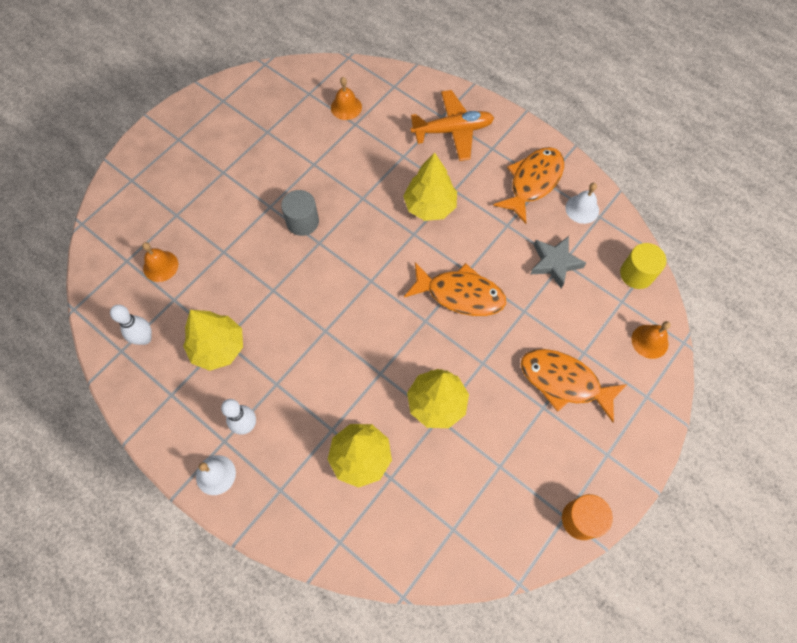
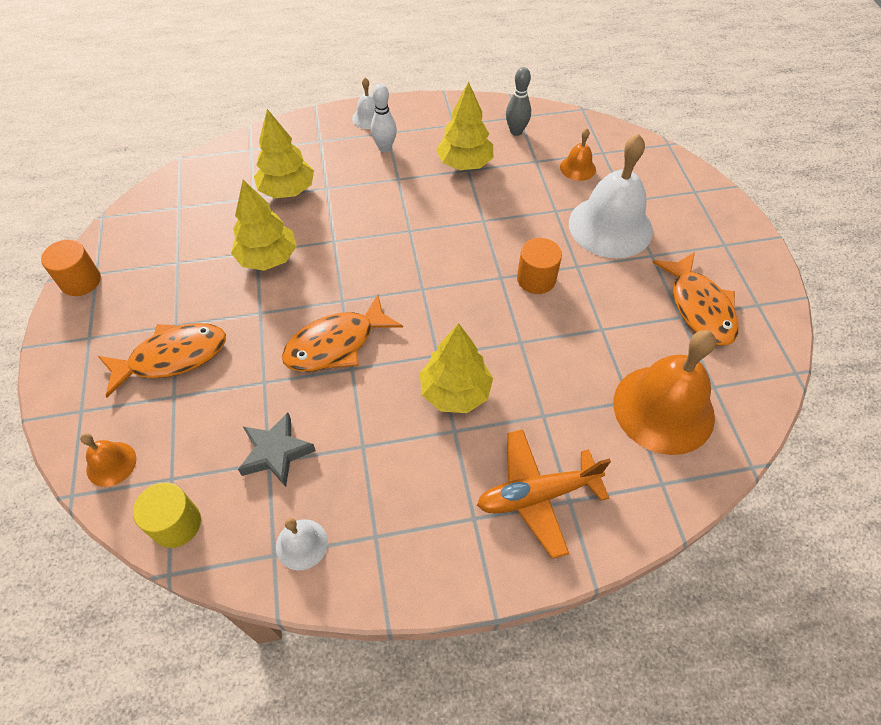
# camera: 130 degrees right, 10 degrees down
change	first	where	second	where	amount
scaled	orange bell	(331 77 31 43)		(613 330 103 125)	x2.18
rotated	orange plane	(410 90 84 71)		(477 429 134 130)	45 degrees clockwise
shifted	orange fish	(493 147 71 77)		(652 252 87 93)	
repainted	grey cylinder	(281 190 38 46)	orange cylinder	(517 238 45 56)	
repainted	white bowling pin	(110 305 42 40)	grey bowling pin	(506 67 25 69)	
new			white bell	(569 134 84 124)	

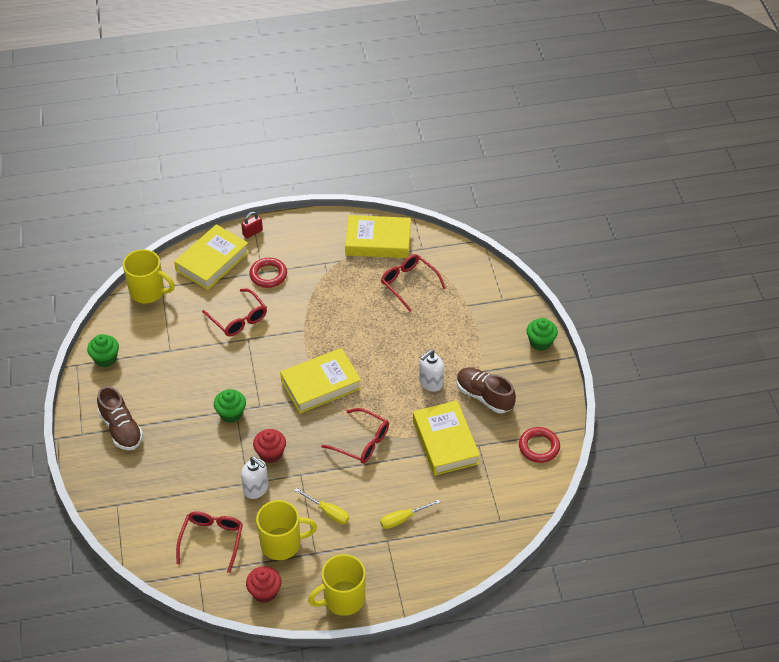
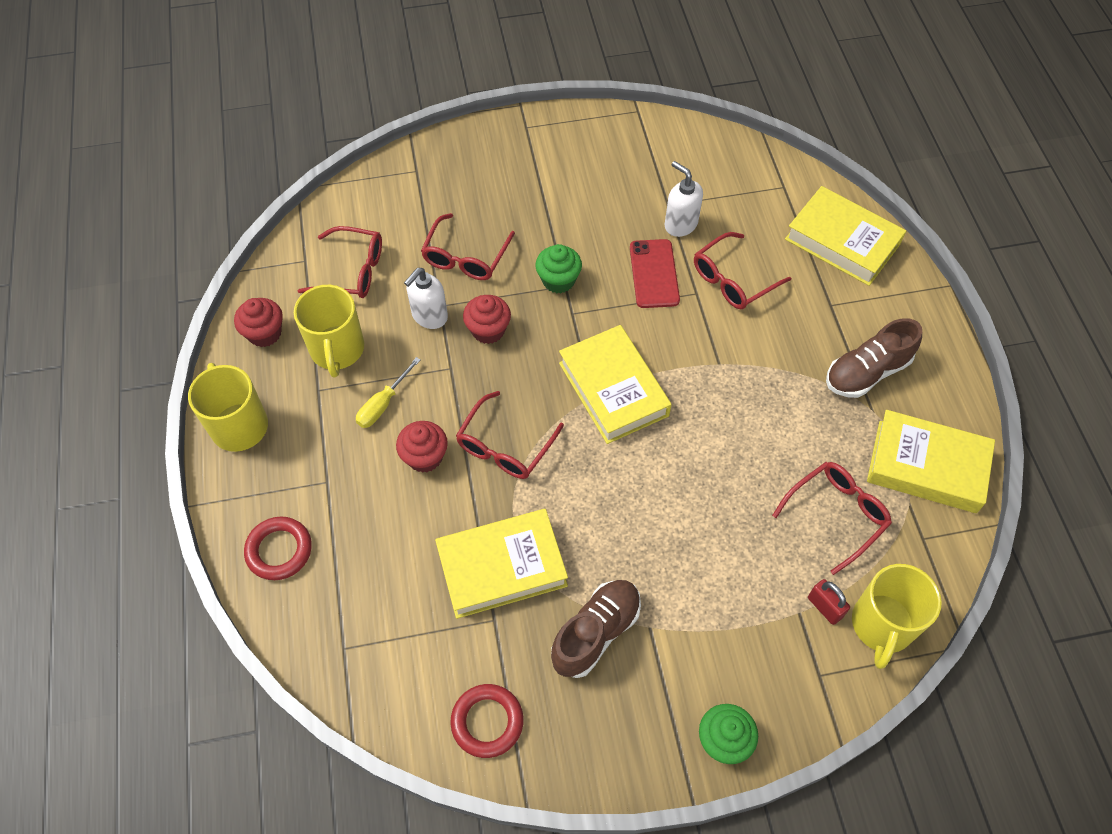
# camera: 90 degrees right, 10 degrees up
change	first	where	second	where	amount
shifted	red padlock	(241 212 22 26)		(808 579 42 46)	
rotated	yellow book	(345 215 66 43)		(867 410 128 103)	75 degrees counterclockwise
shifted	yellow mug	(123 249 52 54)		(852 564 90 105)	
shifted	red ring	(249 258 38 30)		(244 517 68 63)	
gone	green cupcake	(87 334 32 33)			
shifted	white soap dispenser	(419 349 25 43)		(665 161 38 76)	
shifted	brown shoe	(97 386 46 64)		(826 318 96 80)	
gone	yellow screwdriver	(380 499 60 30)			
new			red glasses	(421 213 94 67)	
new			red phone	(630 239 50 69)	
new			red cupcake	(396 421 52 52)	

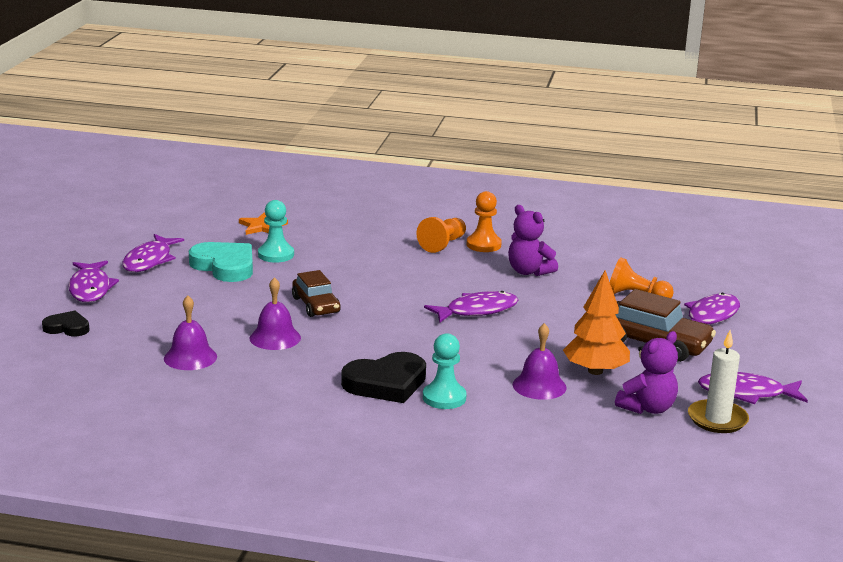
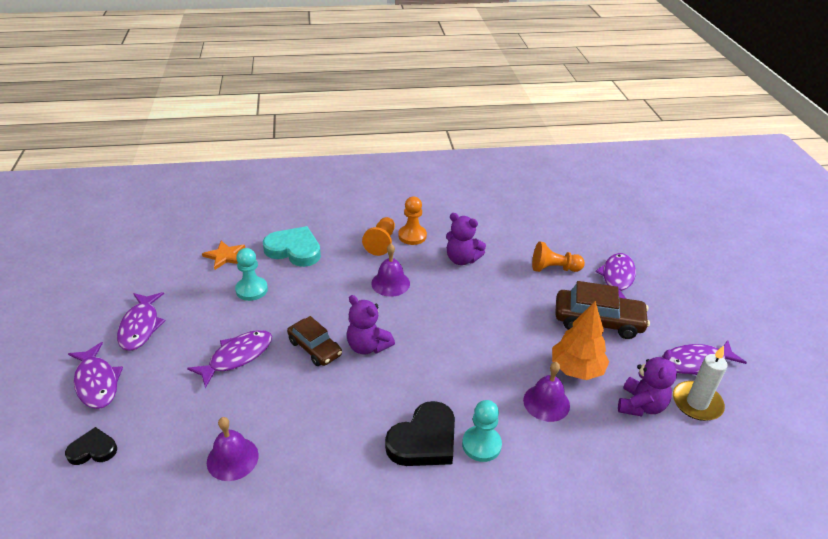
# camera: 20 degrees left, 15 degrees up
change	first	where	second	where	amount
shifted	turquoise heart	(189 242 64 40)		(263 226 58 41)	
shifted	purple bell	(250 277 51 73)		(371 244 39 53)	
shifted	purple fish	(424 291 94 31)		(187 330 85 58)	
new			purple teddy bear	(347 295 48 60)	

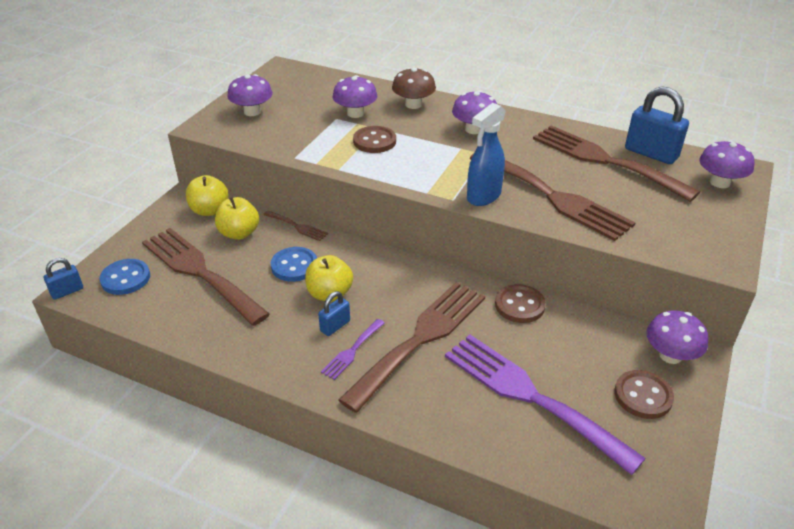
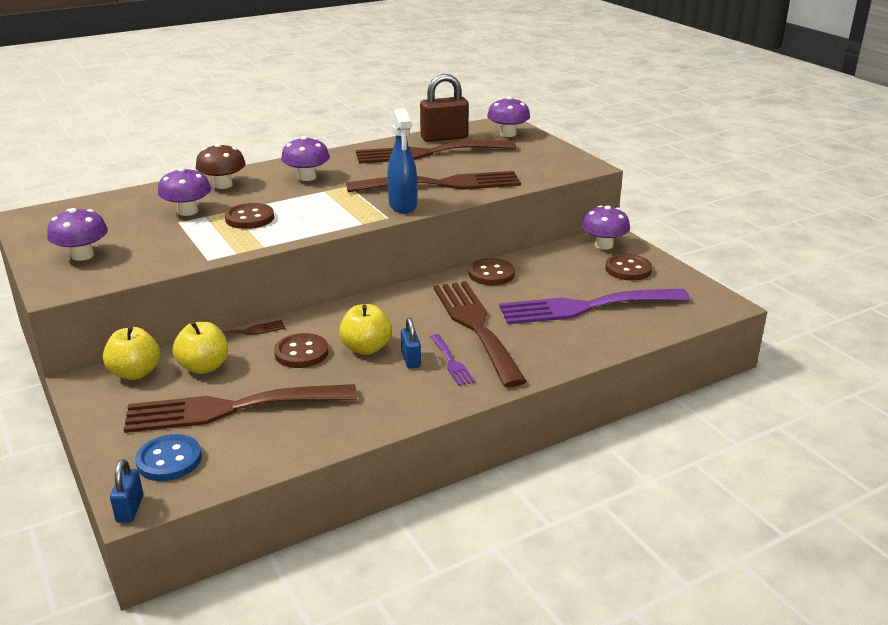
# camera: 55 degrees left, 10 degrees down
change	first	where	second	where	amount
repainted	blue padlock	(625 86 64 78)	brown padlock	(420 74 49 68)	
repainted	blue button	(271 247 46 35)	brown button	(274 333 54 35)	

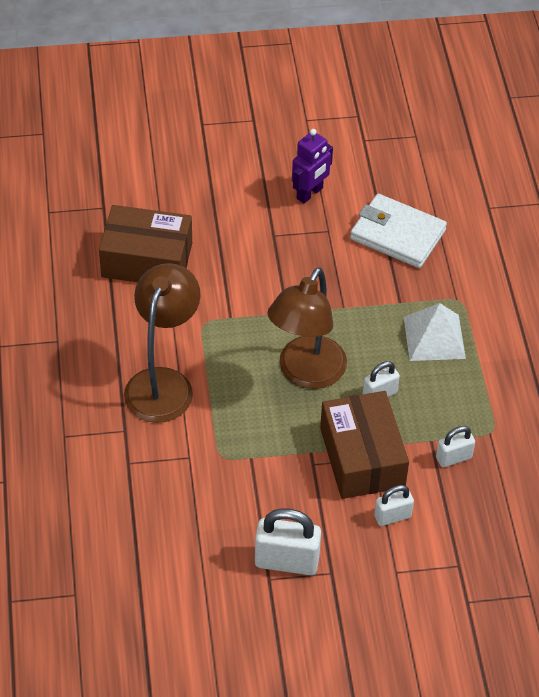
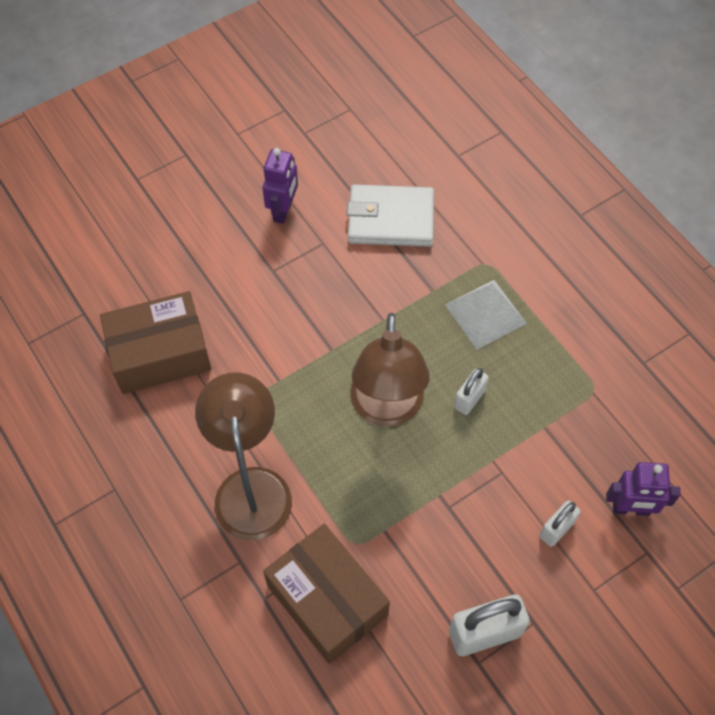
# camera: 25 degrees left, 10 degrees up
change	first	where	second	where	amount
shifted	brown box	(320 391 89 108)		(263 524 127 140)	
gone	white padlock	(436 426 39 41)			
new			purple robot	(606 462 75 54)	

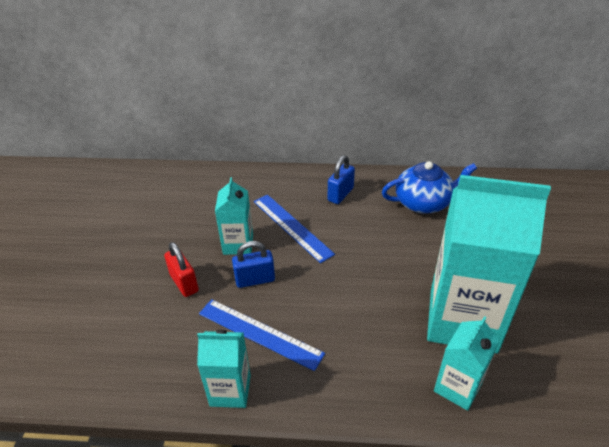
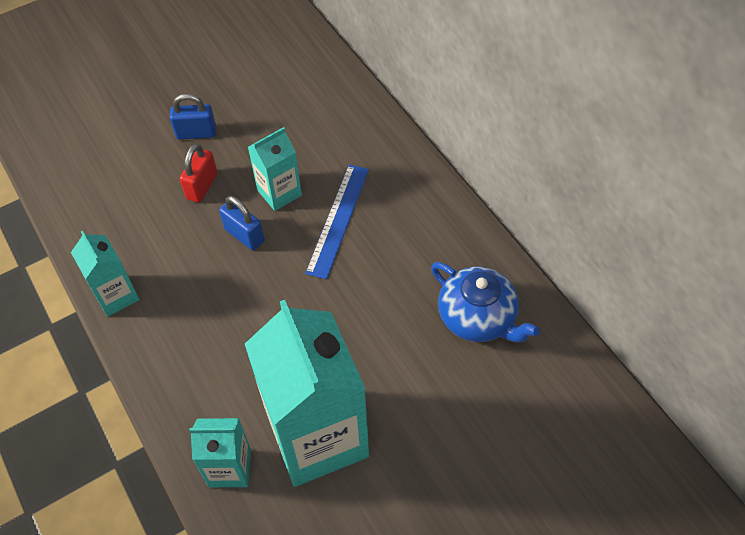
# camera: 55 degrees right, 15 degrees up
change	first	where	second	where	amount
shifted	blue padlock	(328 156 27 48)		(170 93 46 47)	
gone	blue ruler	(199 299 126 72)			

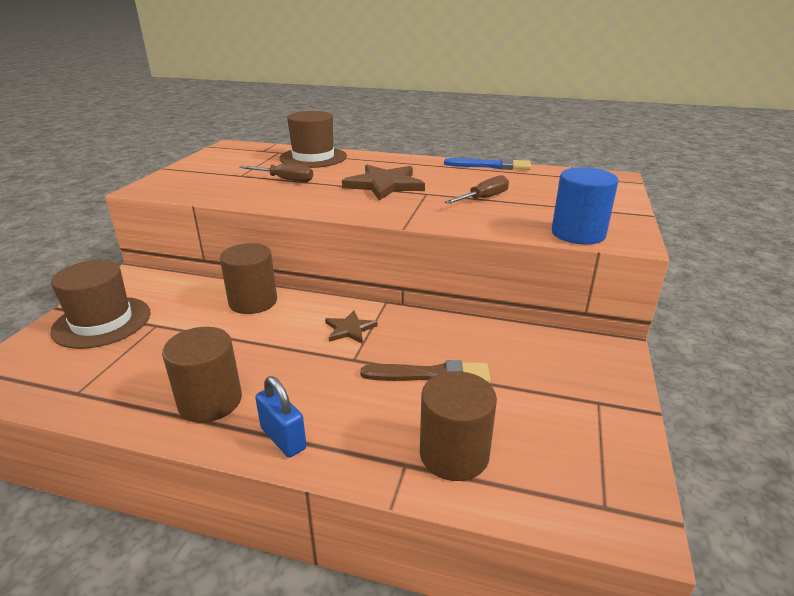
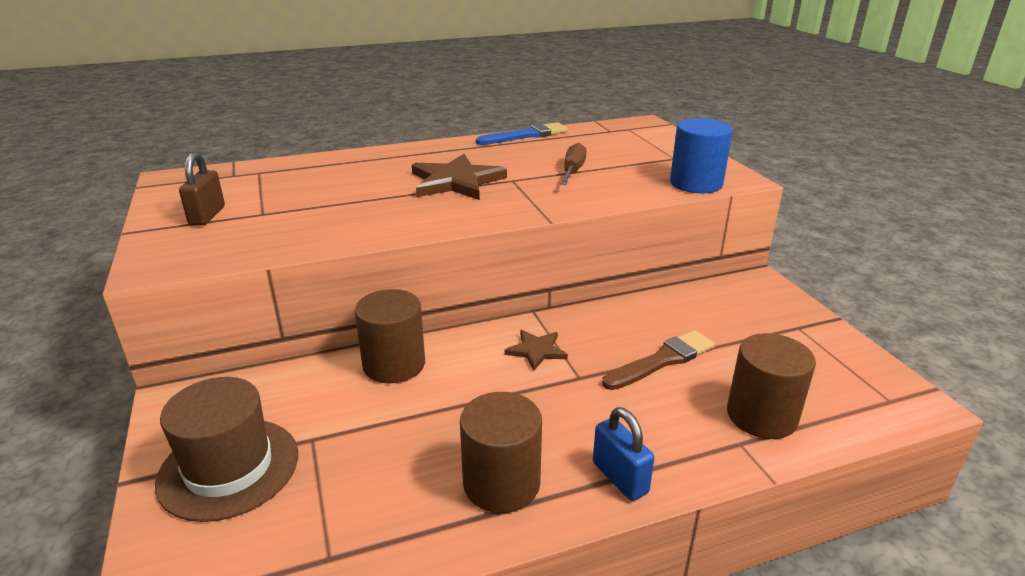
# camera: 35 degrees left, 0 degrees up
change	first	where	second	where	amount
gone	brown hat	(279 111 68 57)			
gone	brown screwdriver	(239 164 74 18)			
rotated	blue padlock	(255 376 51 81)		(593 407 62 94)	45 degrees clockwise
new			brown padlock	(179 153 46 72)	

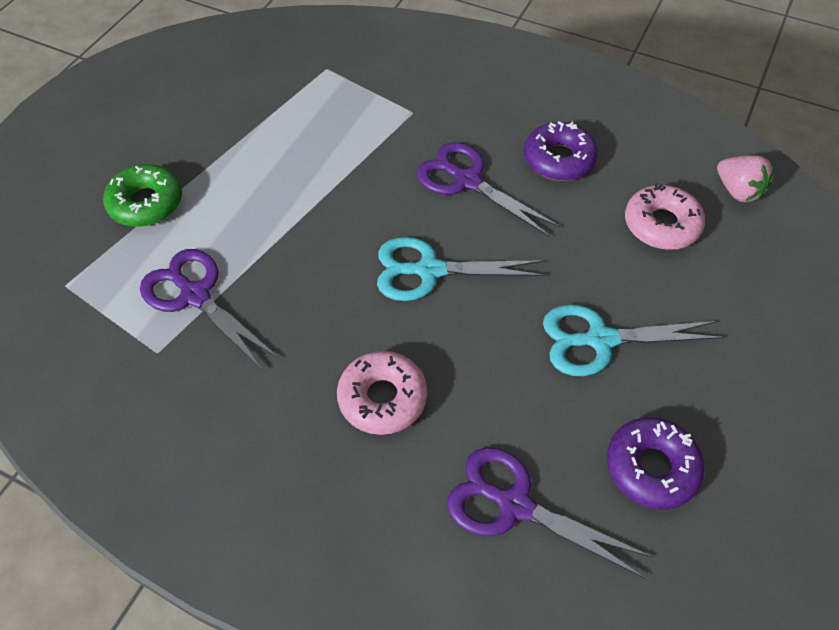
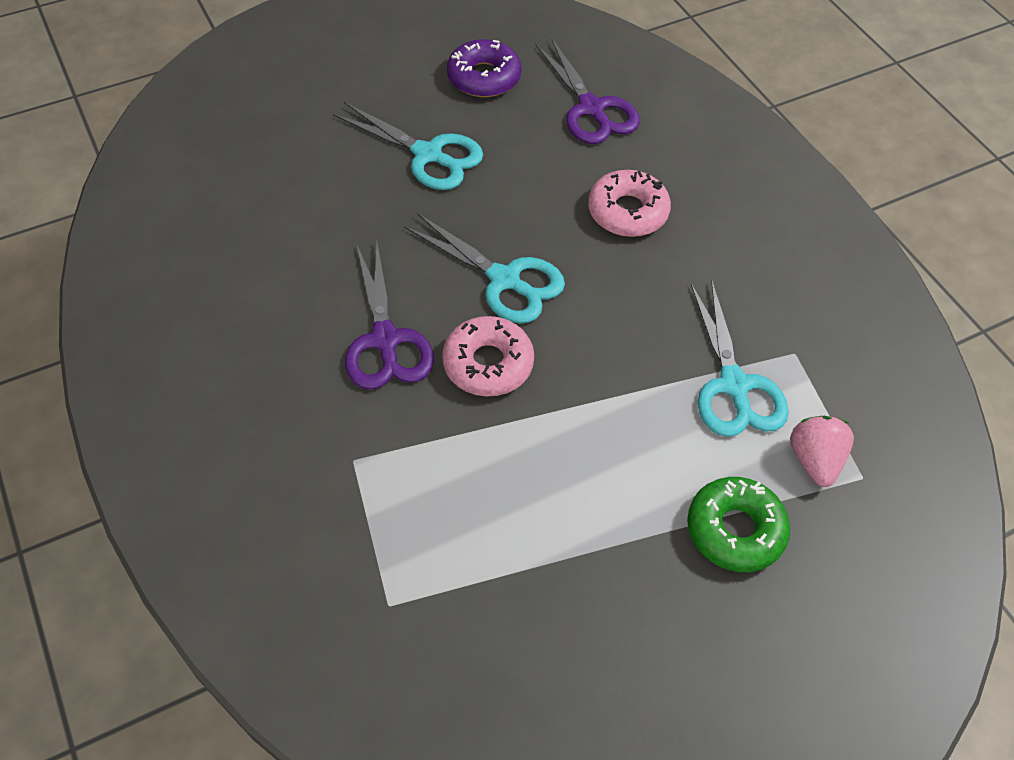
# camera: 145 degrees left, 0 degrees up
change	first	where	second	where	amount
gone	purple donut	(524 122 74 59)			
shifted	pink strawberry	(717 155 57 47)		(790 416 64 71)	
shifted	pink donut	(625 183 80 67)		(442 316 92 81)	
repainted	purple scissors	(140 249 139 121)	turquoise scissors	(691 280 98 157)	

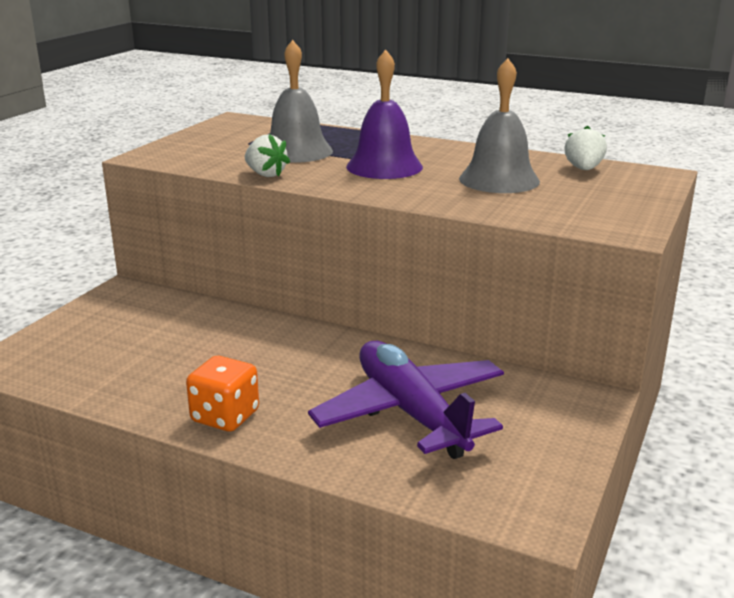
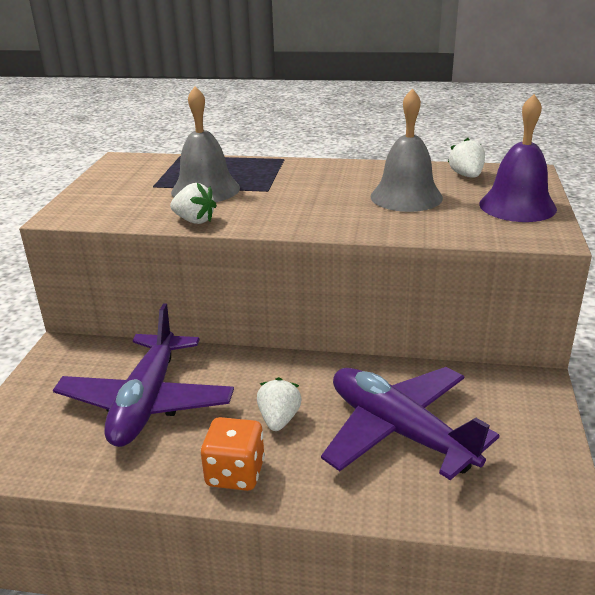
# camera: 15 degrees left, 5 degrees up
change	first	where	second	where	amount
shifted	purple bell	(346 50 77 129)		(479 94 78 128)	
new			purple plane	(53 303 181 144)	
new			white strawberry	(257 377 45 54)	

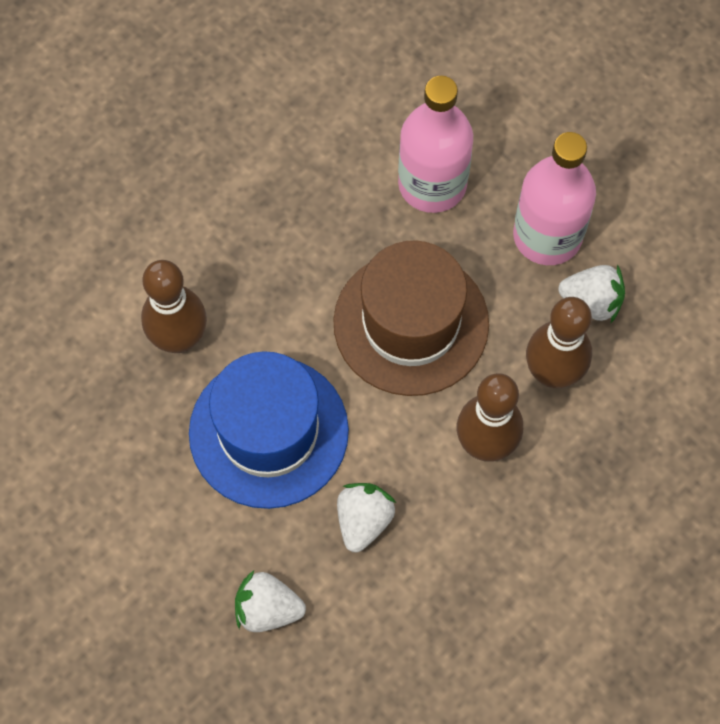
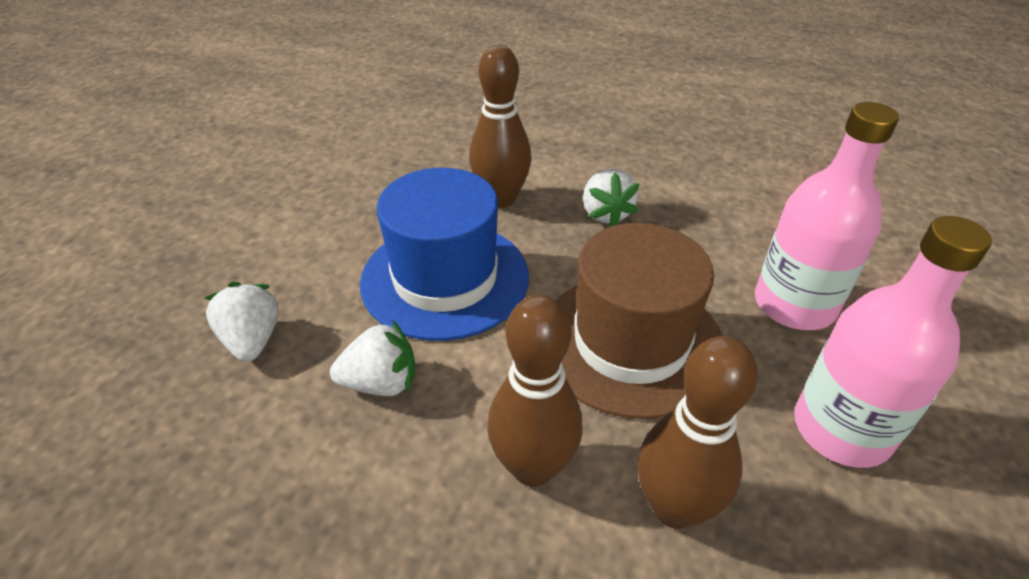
# camera: 65 degrees right, 25 degrees down
change	first	where	second	where	amount
shifted	white strawberry	(558 265 67 58)		(583 169 57 57)	

